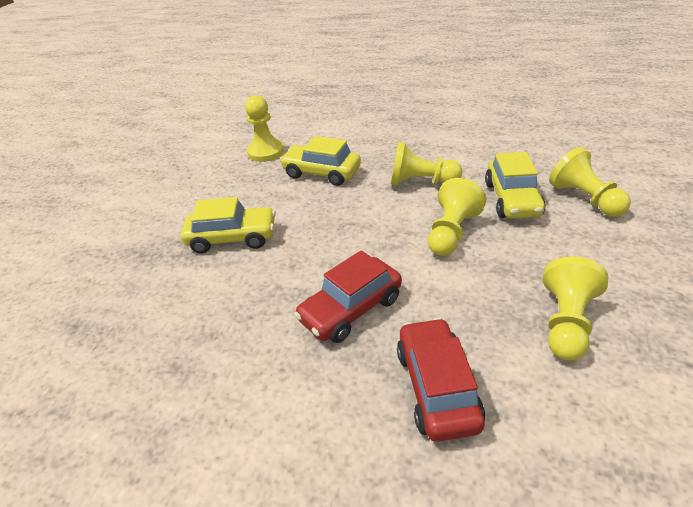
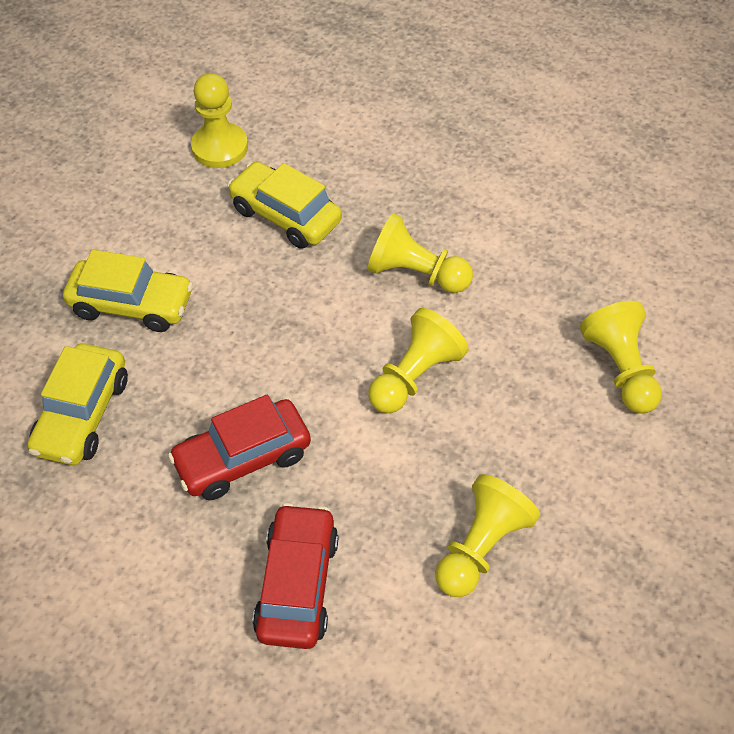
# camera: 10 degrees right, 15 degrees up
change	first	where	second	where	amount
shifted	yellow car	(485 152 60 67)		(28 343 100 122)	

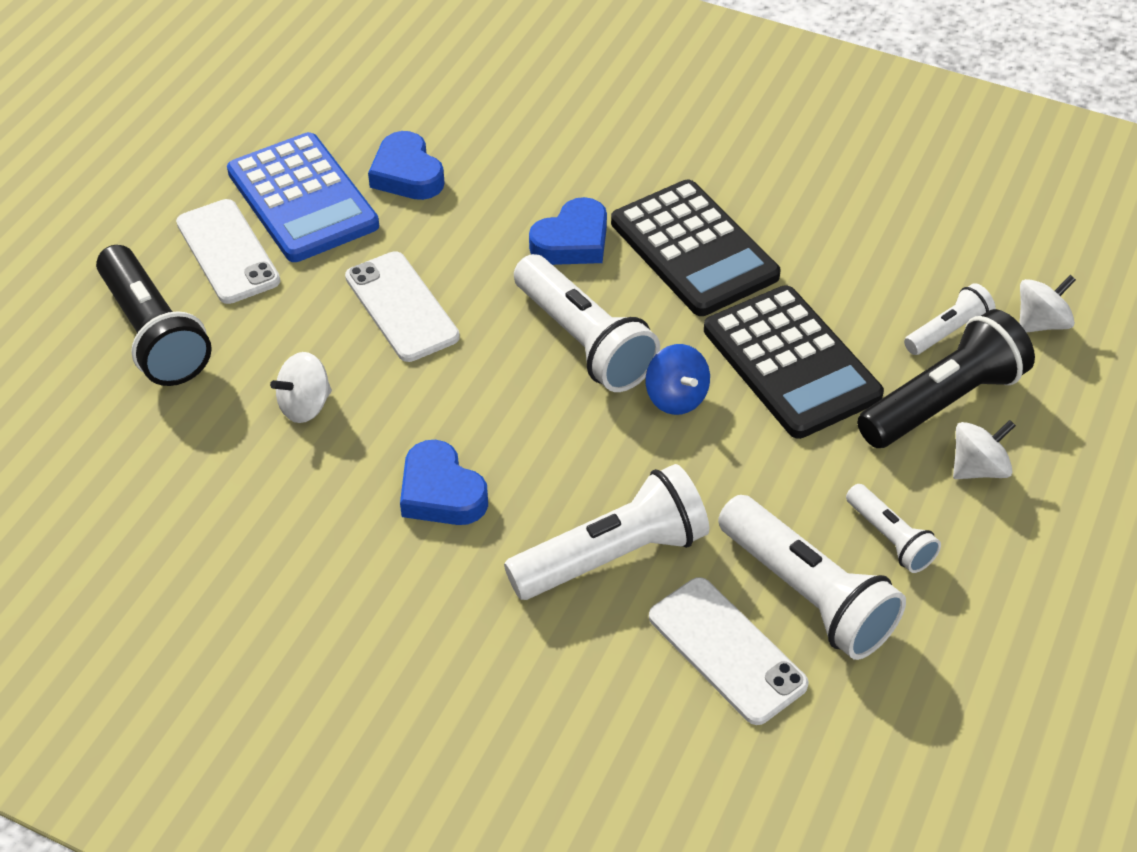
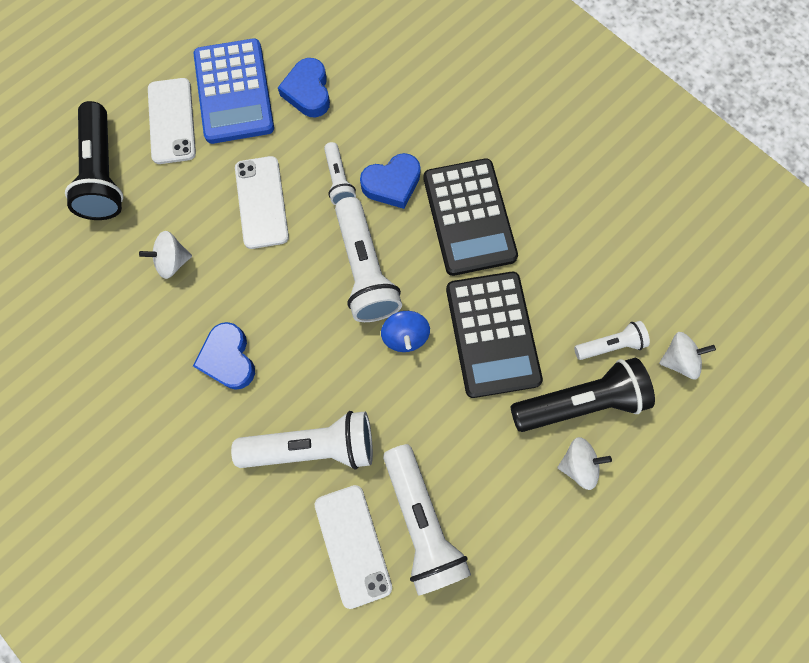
# camera: 20 degrees right, 25 degrees up
change	first	where	second	where	amount
shifted	white flashlight	(846 484 95 89)		(324 142 32 63)	

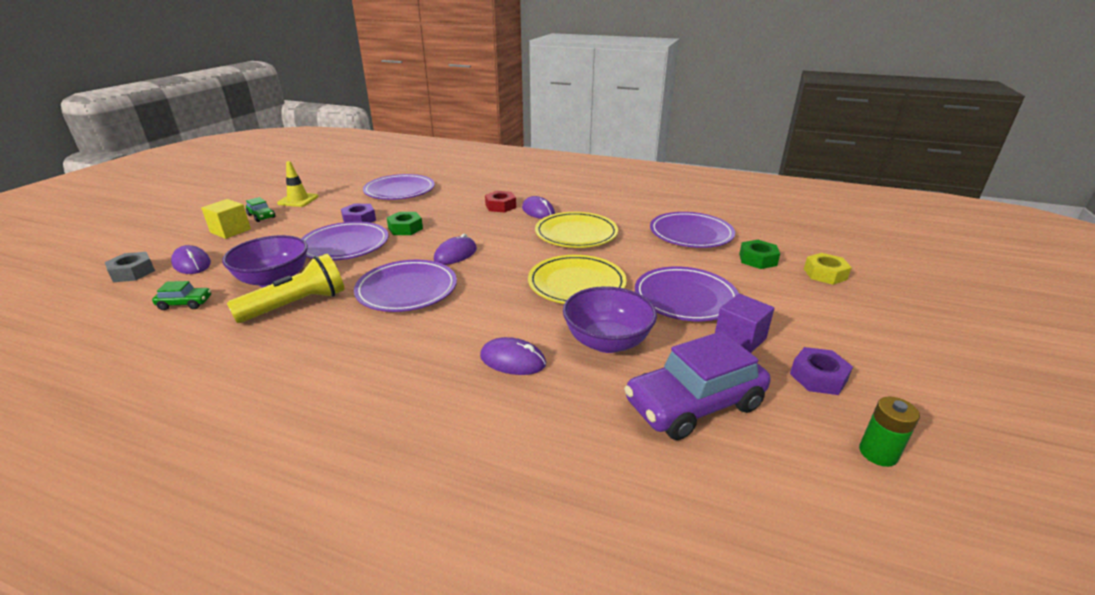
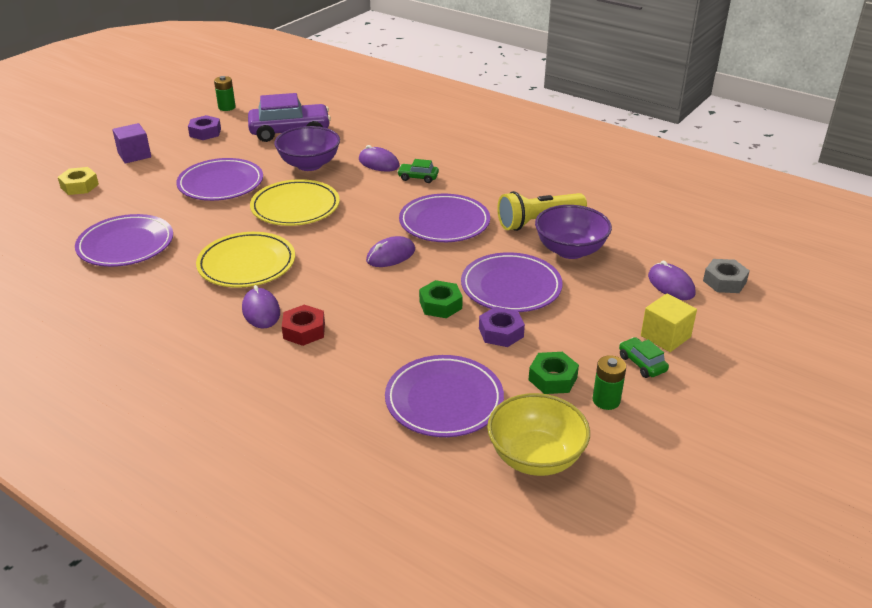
# camera: 165 degrees left, 5 degrees up
change	first	where	second	where	amount
swapped	yellow traffic cone	(277 161 41 46)	green battery	(593 355 33 55)	
shifted	green nut	(739 240 41 29)		(529 352 50 42)	
shifted	green car	(152 281 59 29)		(397 159 42 24)	
shifted	purple cube	(715 293 59 60)		(112 123 39 41)	
new			yellow bowl	(487 393 103 83)	

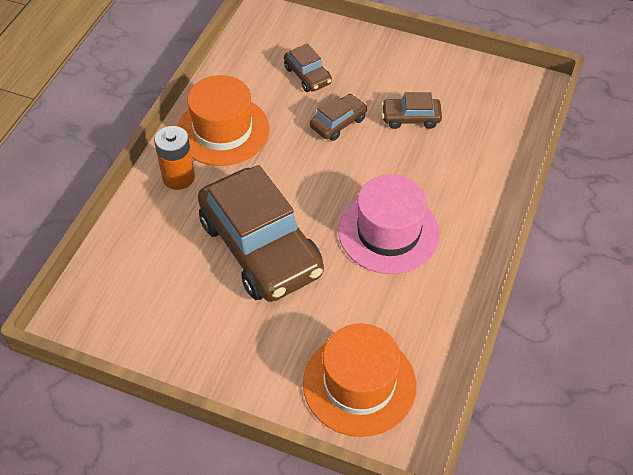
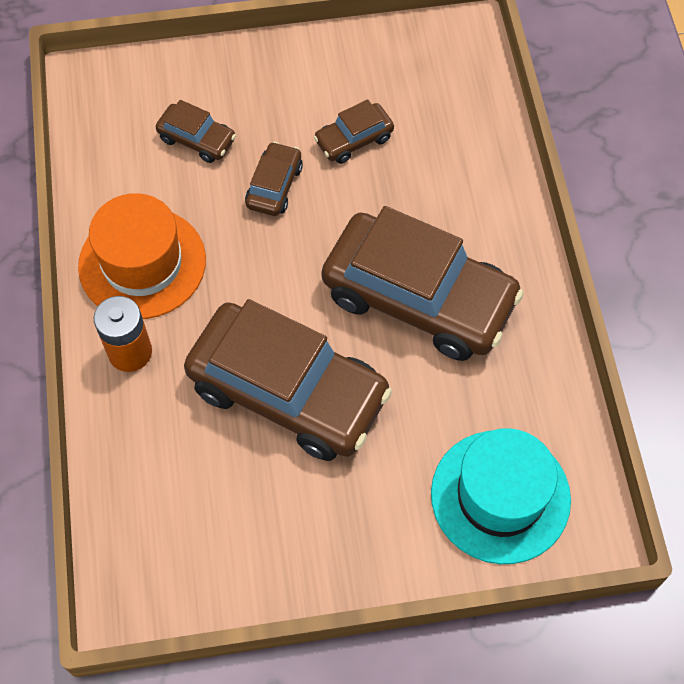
# camera: 30 degrees left, 10 degrees up
change	first	where	second	where	amount
swapped	pink hat	(338 174 102 100)	brown car	(322 206 202 155)	
repainted	orange hat	(303 323 113 114)	turquoise hat	(431 428 140 136)	

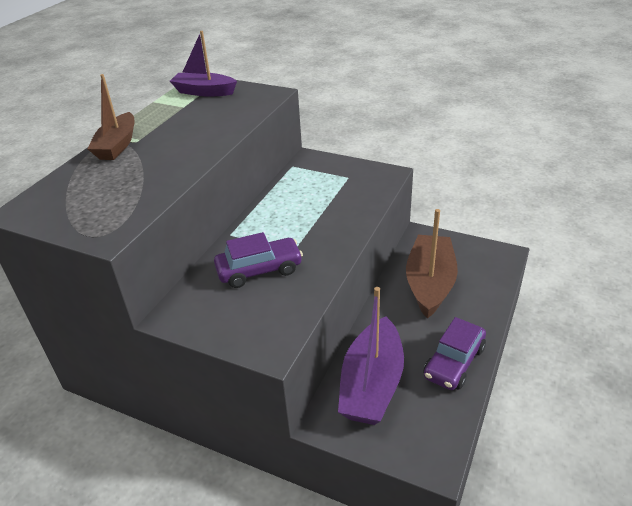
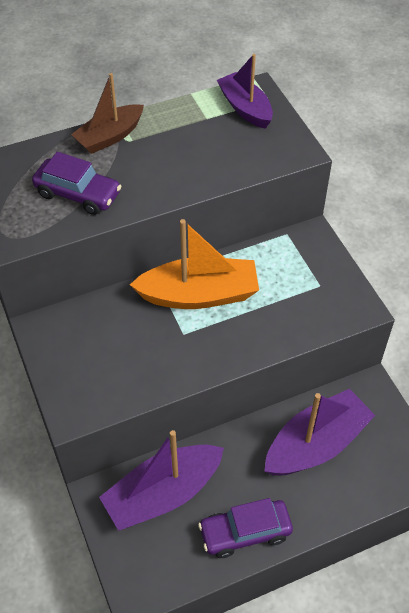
# camera: 40 degrees right, 15 degrees up
change	first	where	second	where	amount
repainted	brown boat	(406 209 52 110)	purple boat	(264 389 111 86)	
shifted	purple car	(214 232 89 56)		(32 152 89 63)	
new			orange boat	(130 219 129 90)	

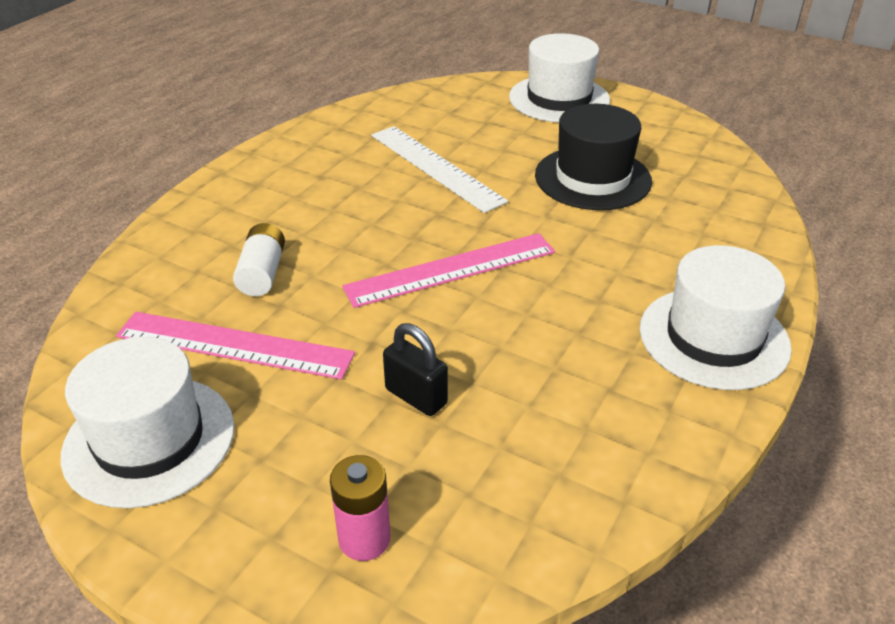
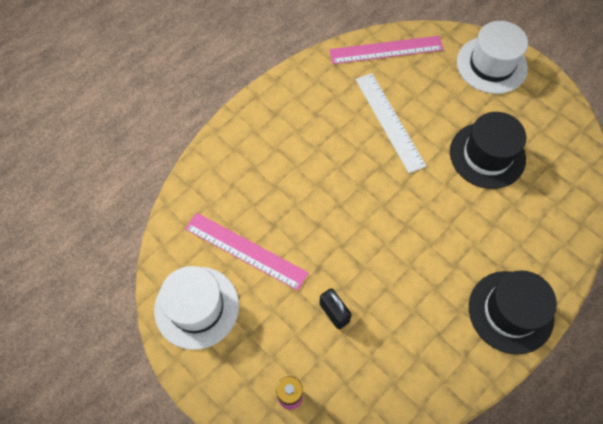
# camera: 15 degrees right, 25 degrees up
change	first	where	second	where	amount
gone	white battery	(233 223 52 73)			
shifted	pink ruler	(342 233 213 75)		(329 36 115 28)	
repainted	white hat	(640 245 152 145)	black hat	(469 271 88 84)	

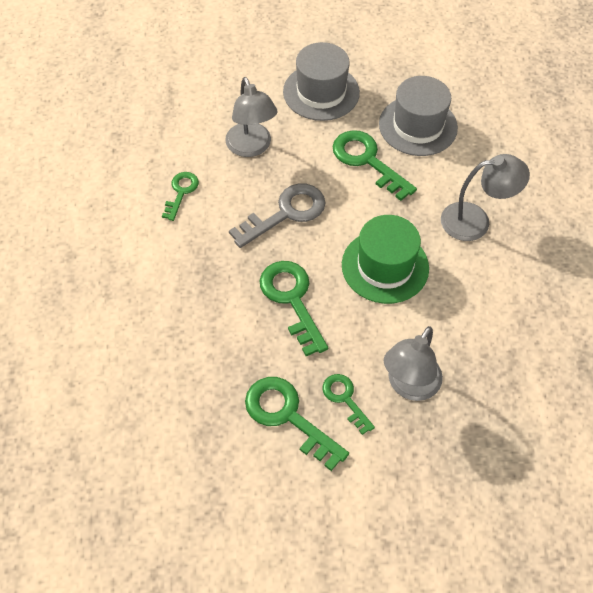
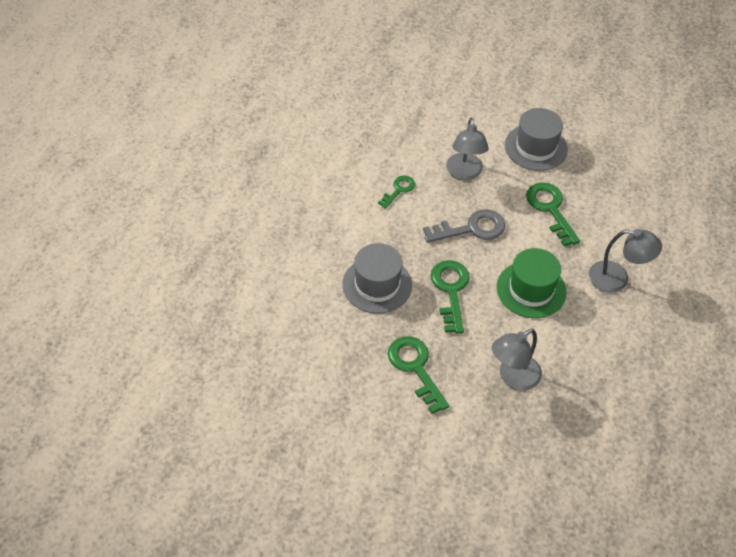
# camera: 20 degrees right, 5 degrees down
change	first	where	second	where	amount
shifted	grey hat	(379 76 79 80)		(342 243 70 71)	
gone	green key	(322 374 53 61)			

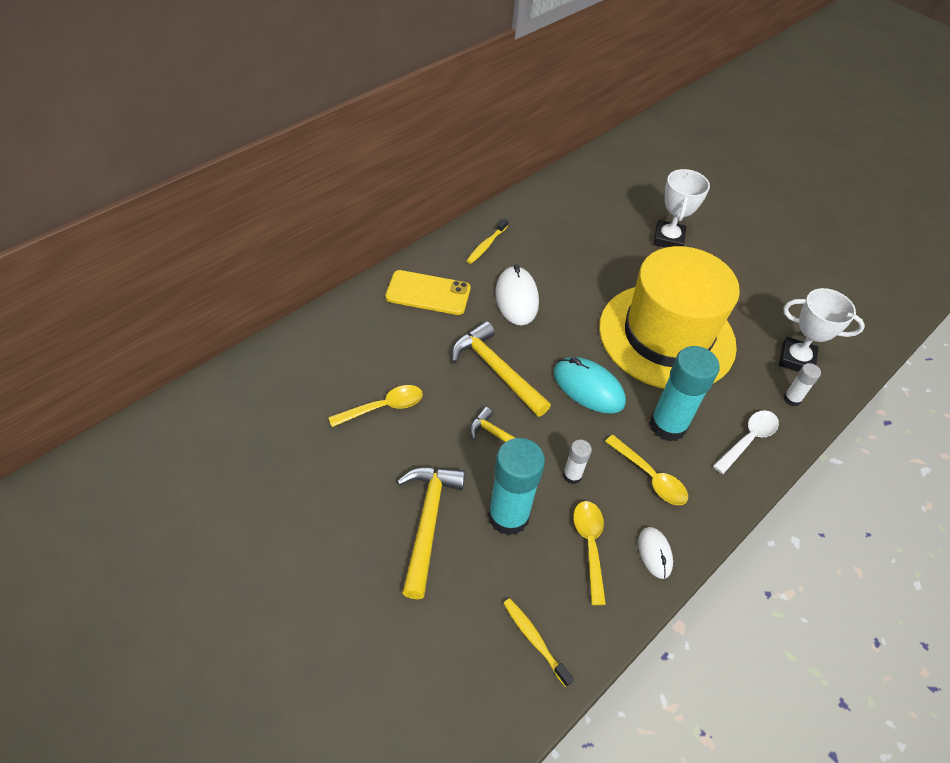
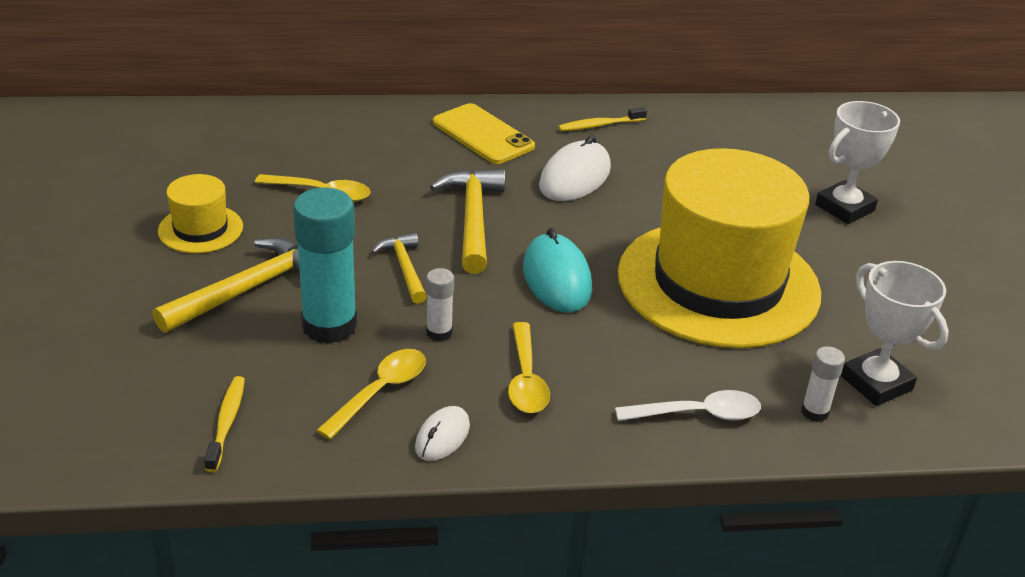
# camera: 40 degrees right, 15 degrees down
change	first	where	second	where	amount
gone	turquoise glue stick	(649 346 71 96)			
new			yellow hat	(158 174 85 79)	

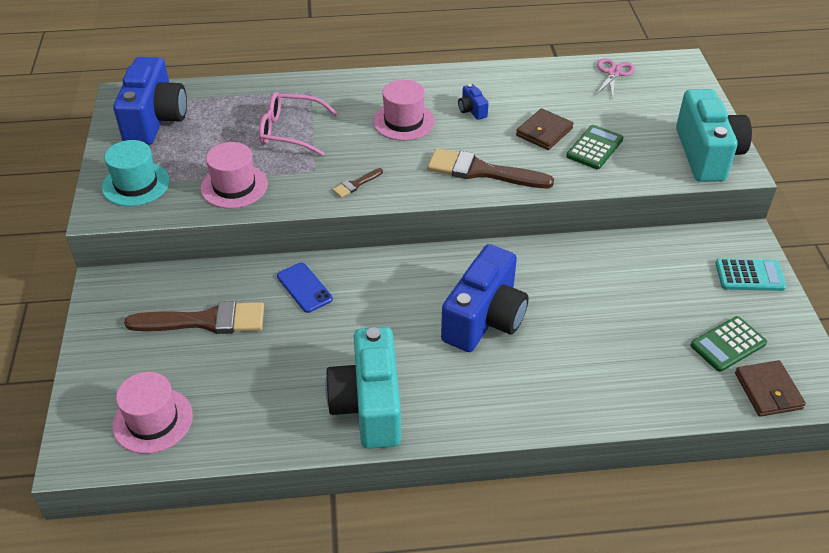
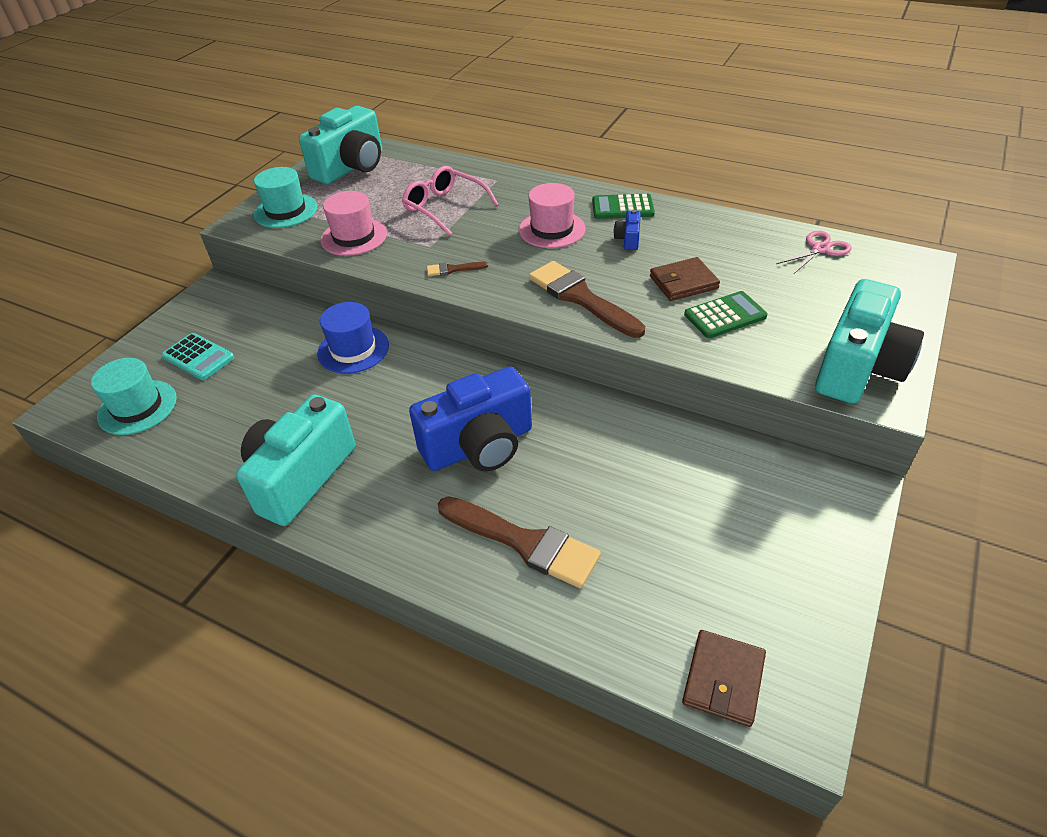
# camera: 35 degrees right, 0 degrees up
change	first	where	second	where	amount
repainted	blue camera	(113 57 74 88)	turquoise camera	(299 106 83 78)	
shifted	turquoise calculator	(715 258 71 33)		(162 333 73 47)	
swapped	blue phone	(277 263 56 50)	blue hat	(317 302 72 72)	
shifted	brown brush	(124 301 140 33)		(438 496 163 92)	
shifted	green calculator	(690 316 77 56)		(592 193 63 26)	
repainted	pink hat	(112 372 81 82)	turquoise hat	(91 358 86 77)	

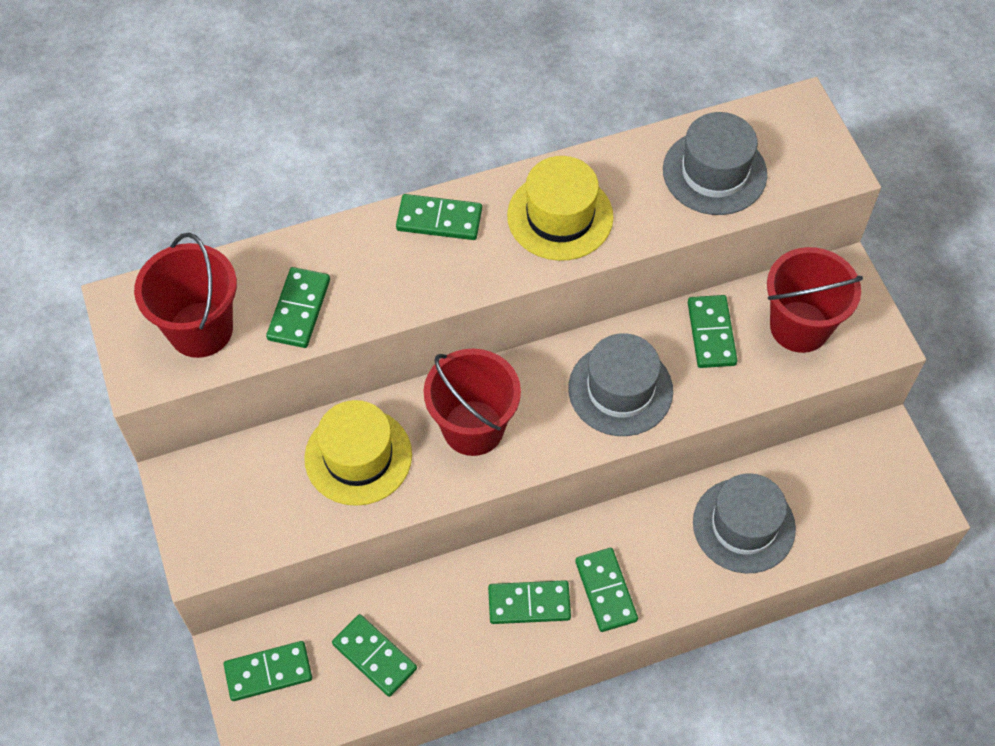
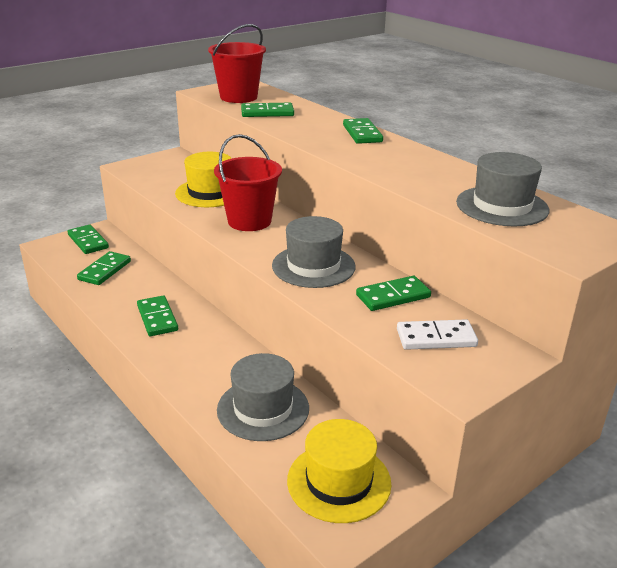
# camera: 70 degrees right, 30 degrees down
change	first	where	second	where	amount
shifted	yellow hat	(507 156 107 105)		(287 419 104 104)	
swapped	red bucket	(767 247 96 106)	white domino	(397 319 81 31)	
gone	green domino	(575 548 63 84)			

